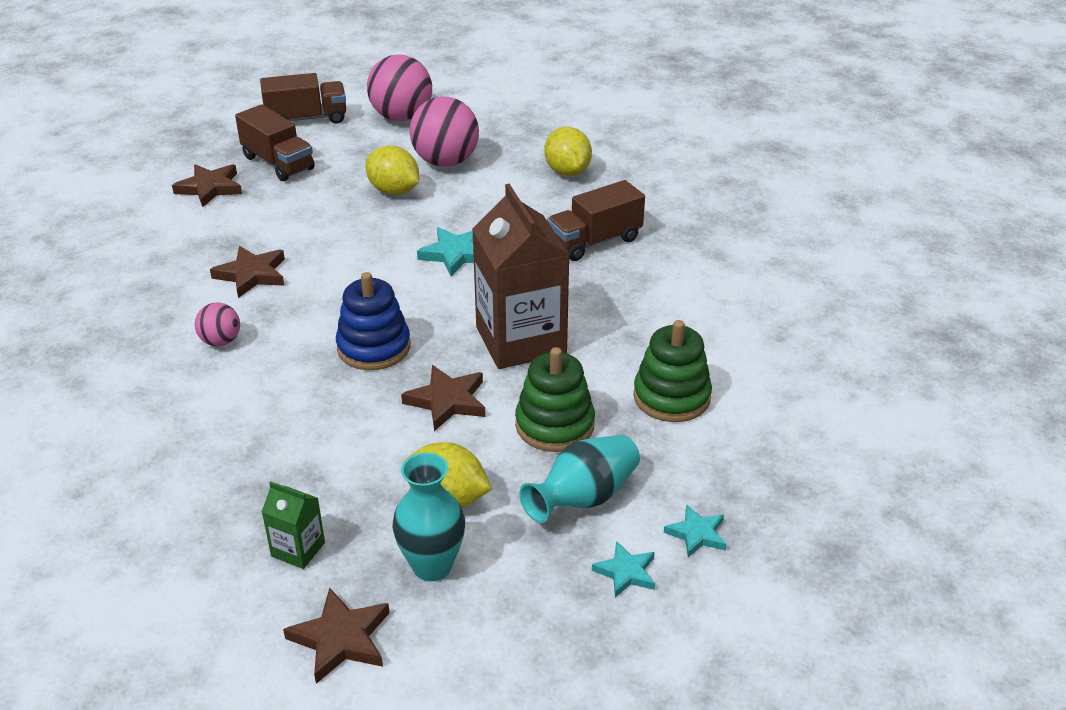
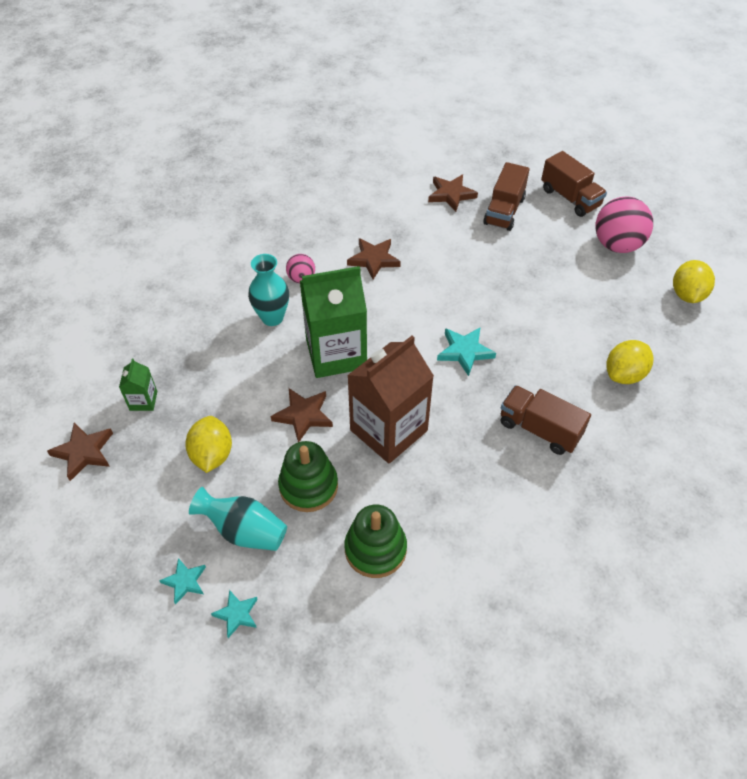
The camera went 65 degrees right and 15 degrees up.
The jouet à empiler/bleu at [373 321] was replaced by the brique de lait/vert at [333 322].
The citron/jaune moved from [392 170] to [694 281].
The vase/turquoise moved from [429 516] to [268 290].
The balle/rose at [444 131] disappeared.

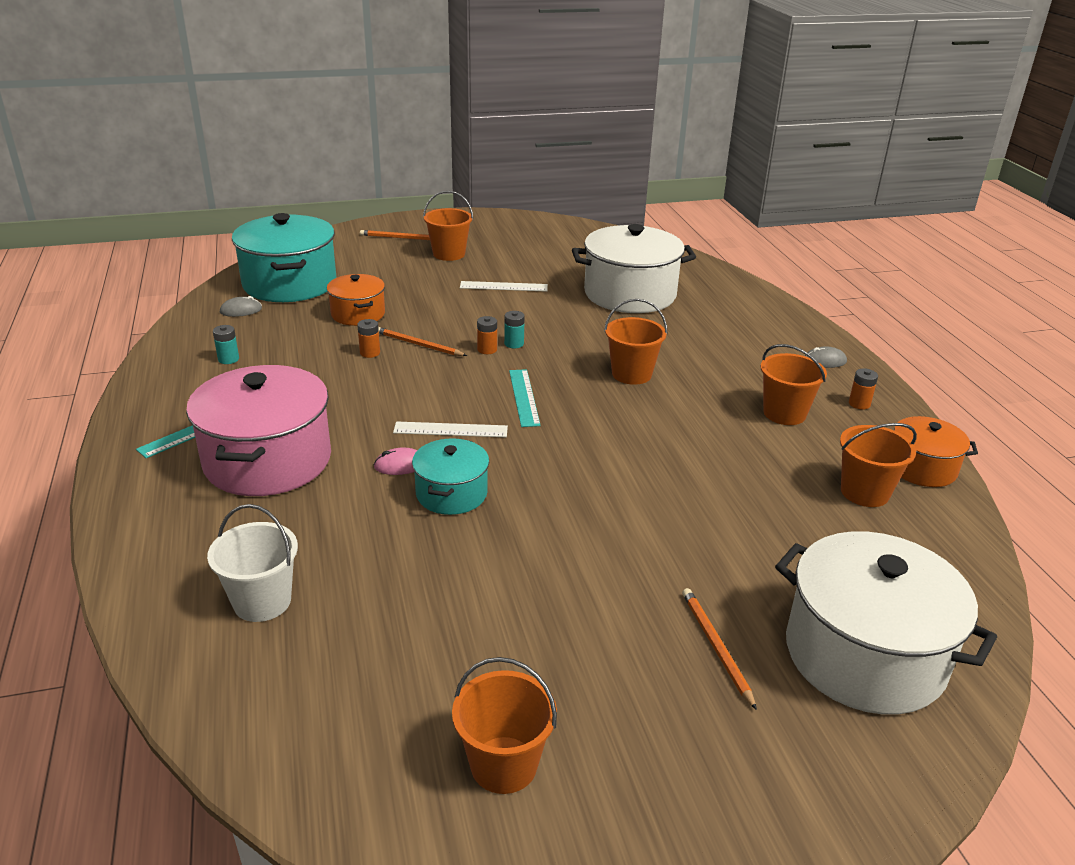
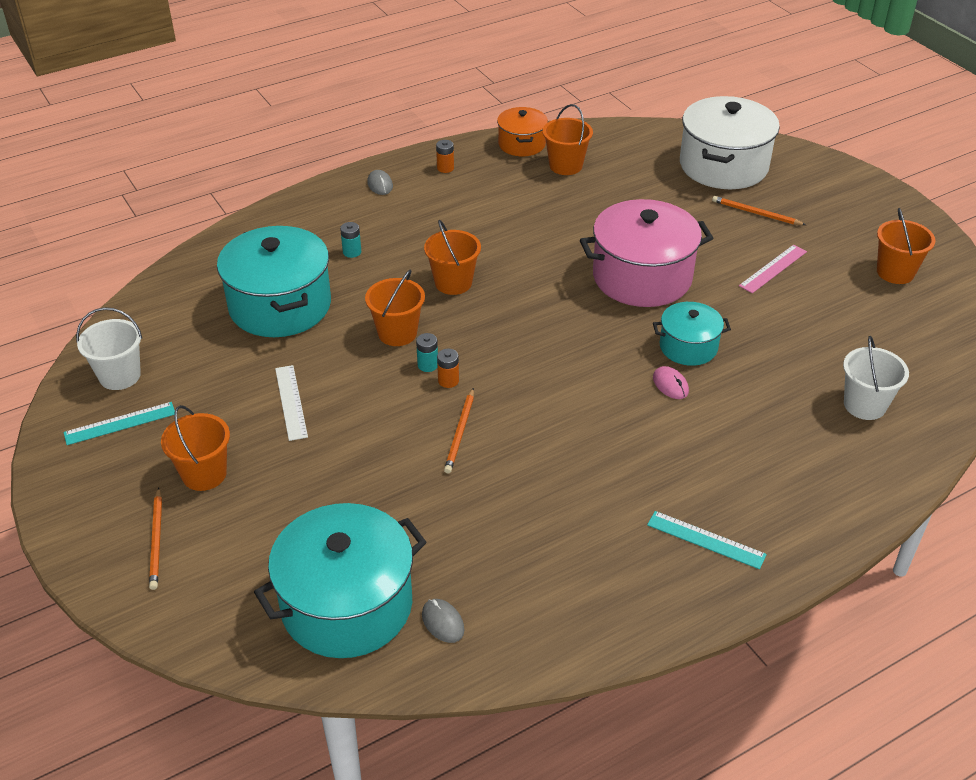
The camera went 105 degrees left and 10 degrees up.
The marmite/rose moved from [258 430] to [646 253].
The pile/turquoise moved from [226 344] to [350 240].
The marmite/orange at [356 300] disappeared.
The pile/orange at [368 338] disappeared.
The règle/blanc at [450 429] disappeared.
The règle/turquoise moved from [525 398] to [119 423].
The marmite/blanc at [634 268] became the marmite/turquoise at [274 281].
The crayon/orange at [719 649] turned 60 degrees clockwise.
The seau/orange moved from [794 384] to [395 308].
The seau/blanc at [109 348] appeared.
The règle/rose at [773 269] appeared.

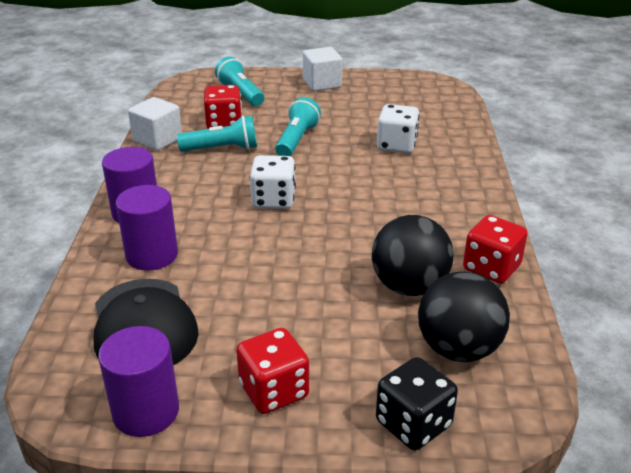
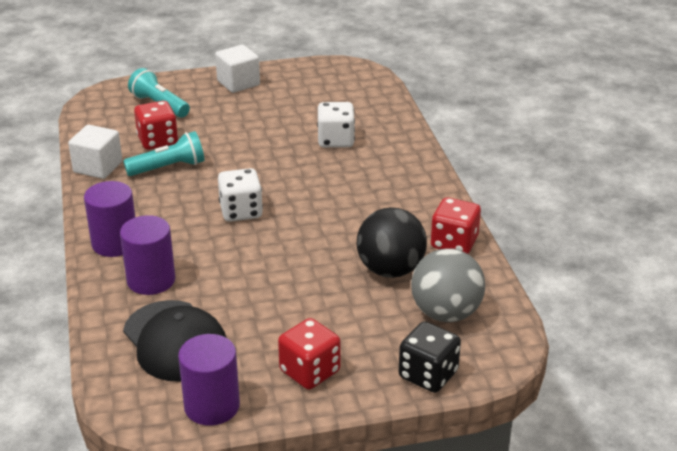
The camera went 15 degrees left and 0 degrees up.
The lampe de poche/turquoise at [298 126] disappeared.
The balle/noir at [464 317] became the balle/gris at [448 285].

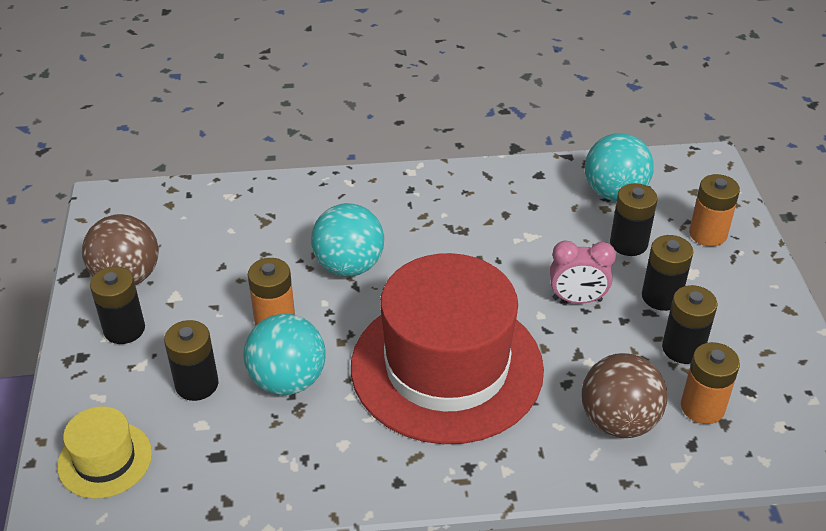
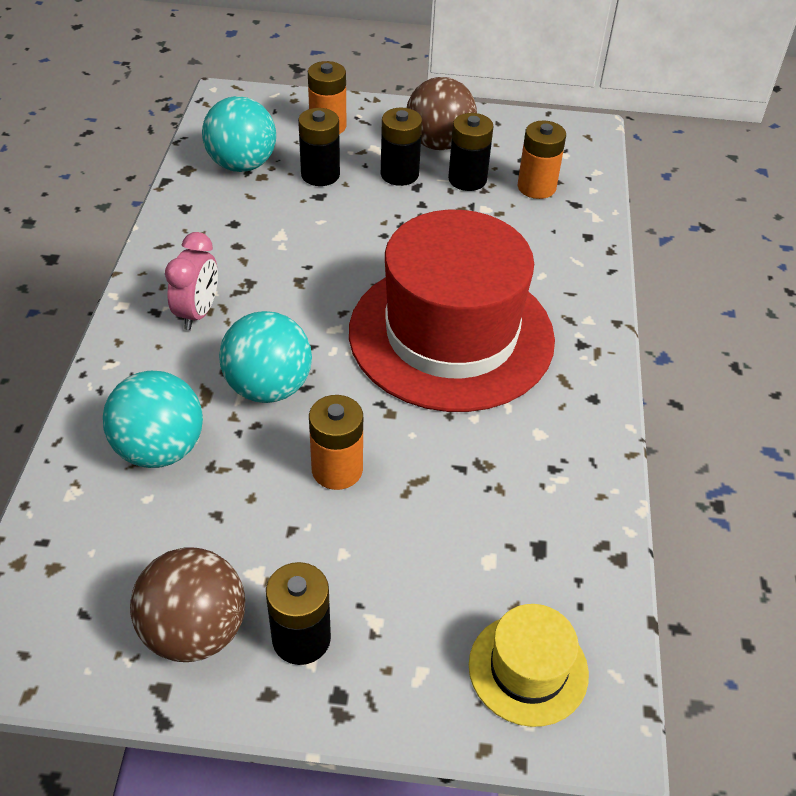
The camera went 80 degrees left and 5 degrees up.
The pile/noir at [191 360] disappeared.
The balle/turquoise moved from [284 354] to [153 419].
The réveil/rose moved from [583 272] to [191 281].
The balle/marron moved from [624 395] to [442 113].

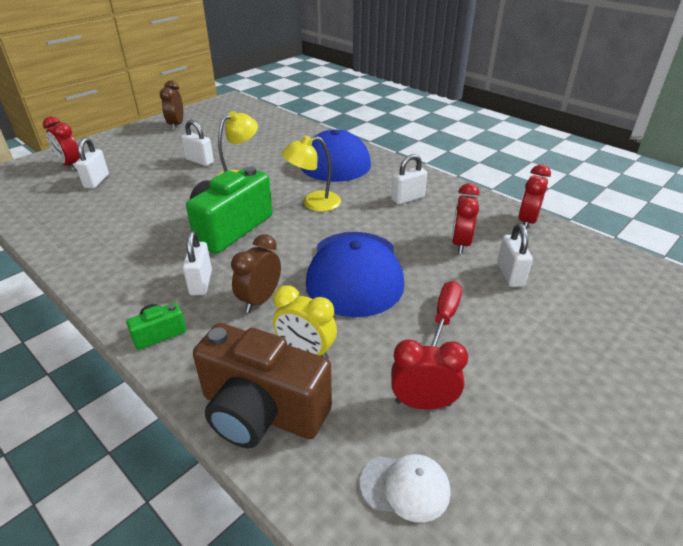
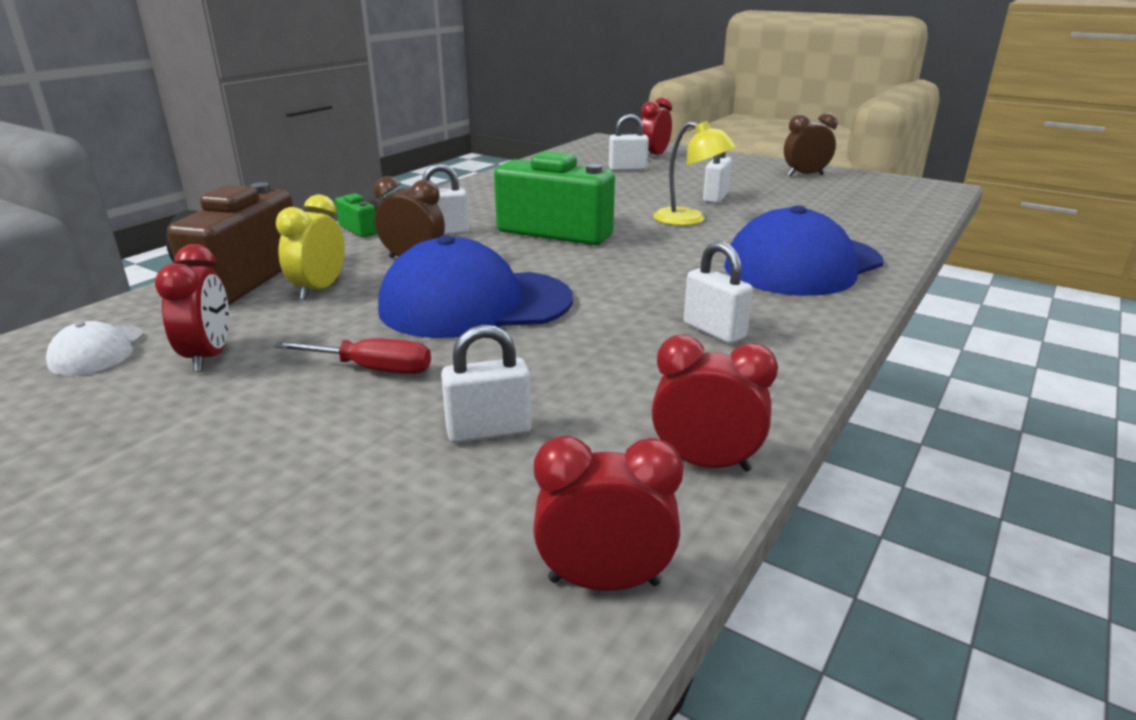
The camera went 80 degrees right and 10 degrees down.
The lampe/jaune at [311 174] disappeared.
The réveil/rouge moved from [466 218] to [608 513].

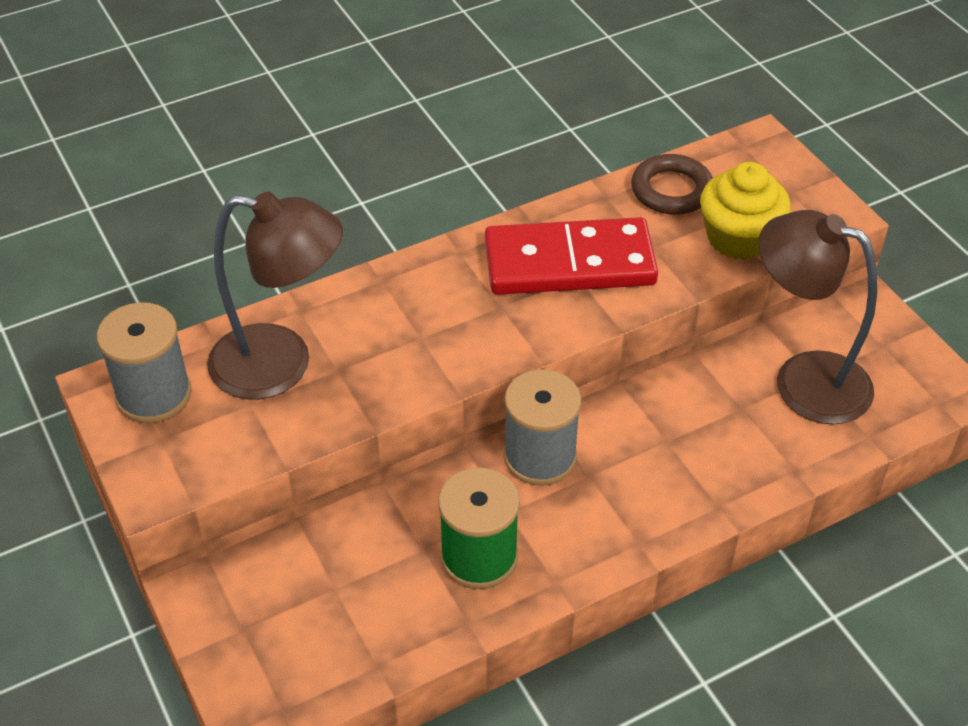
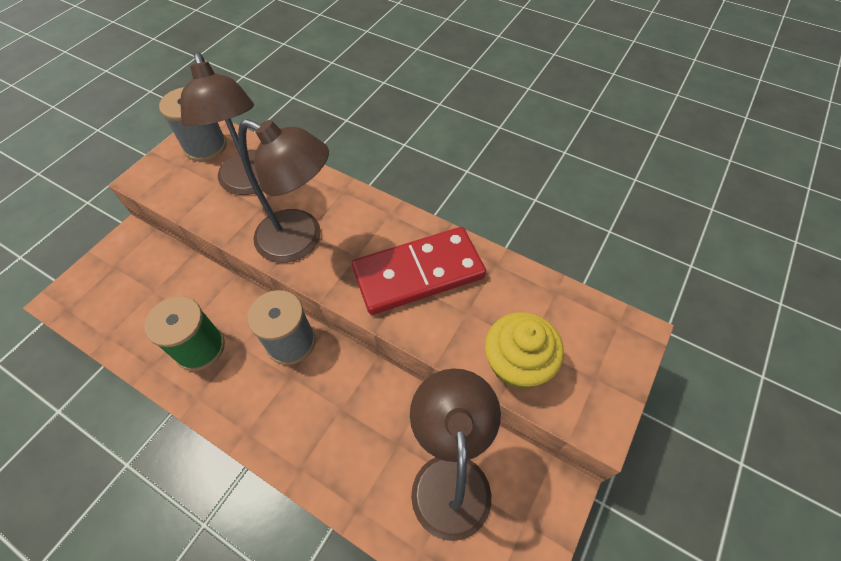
The camera went 60 degrees right and 10 degrees up.
The domino/rouge at [571 256] turned 75 degrees counterclockwise.
The anneau/marron at [672 184] disappeared.
The lampe/marron at [283 191] appeared.

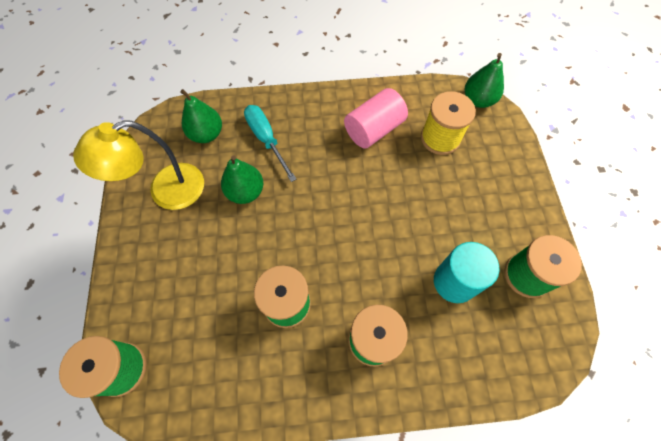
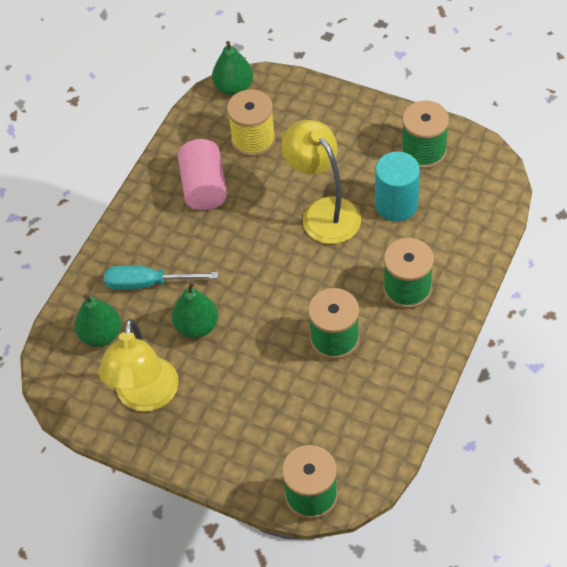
The camera went 55 degrees left and 10 degrees down.
The lampe/jaune at [321 182] appeared.

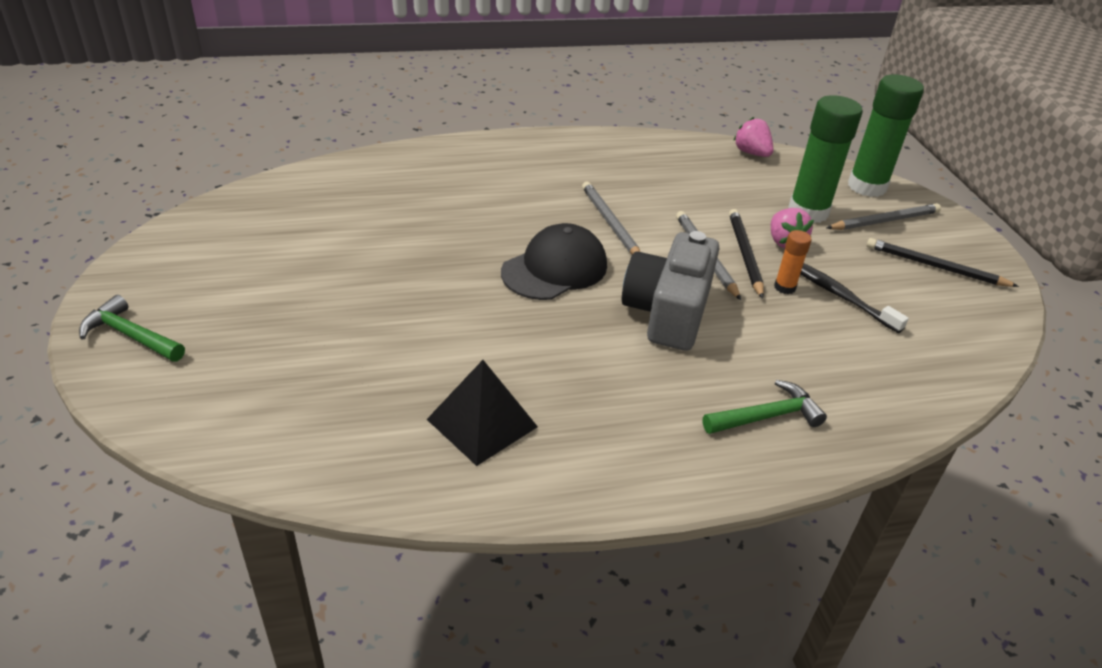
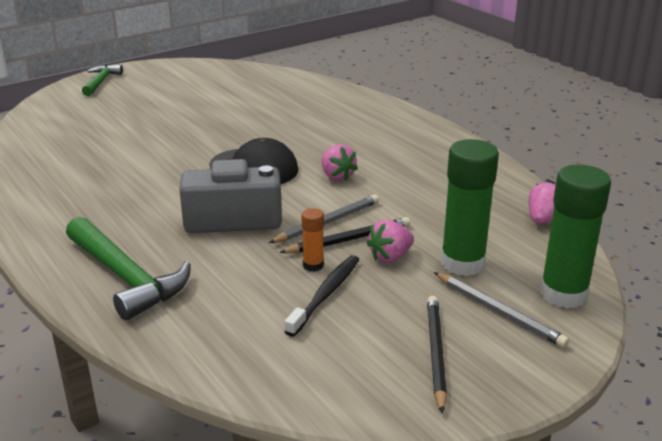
The camera went 70 degrees right and 10 degrees down.
The pyramide/noir at [482 413] disappeared.
The crayon/gris at [611 218] was replaced by the fraise/rose at [340 162].
The marteau/vert at [765 407] changed to 1.69 times the size.

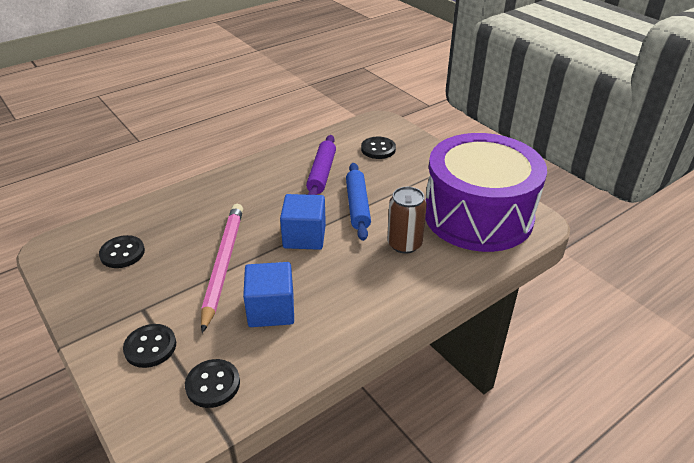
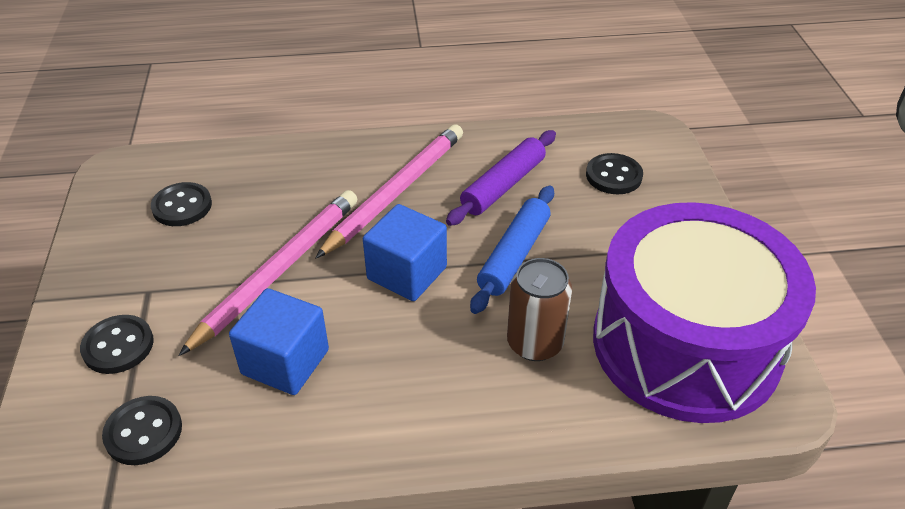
The camera went 30 degrees right and 5 degrees up.
The crayon/rose at [389 191] appeared.

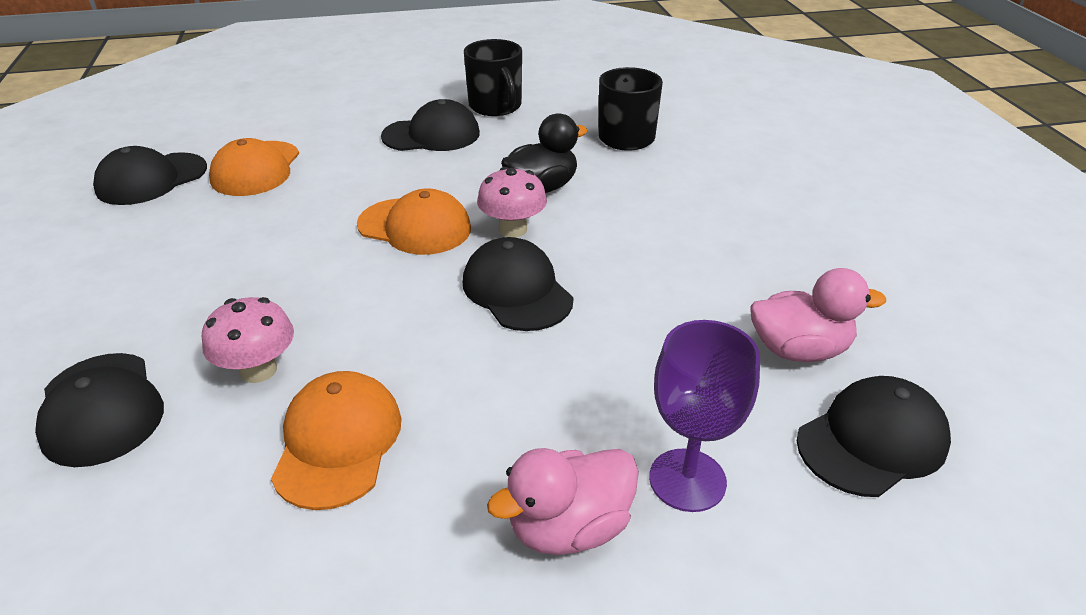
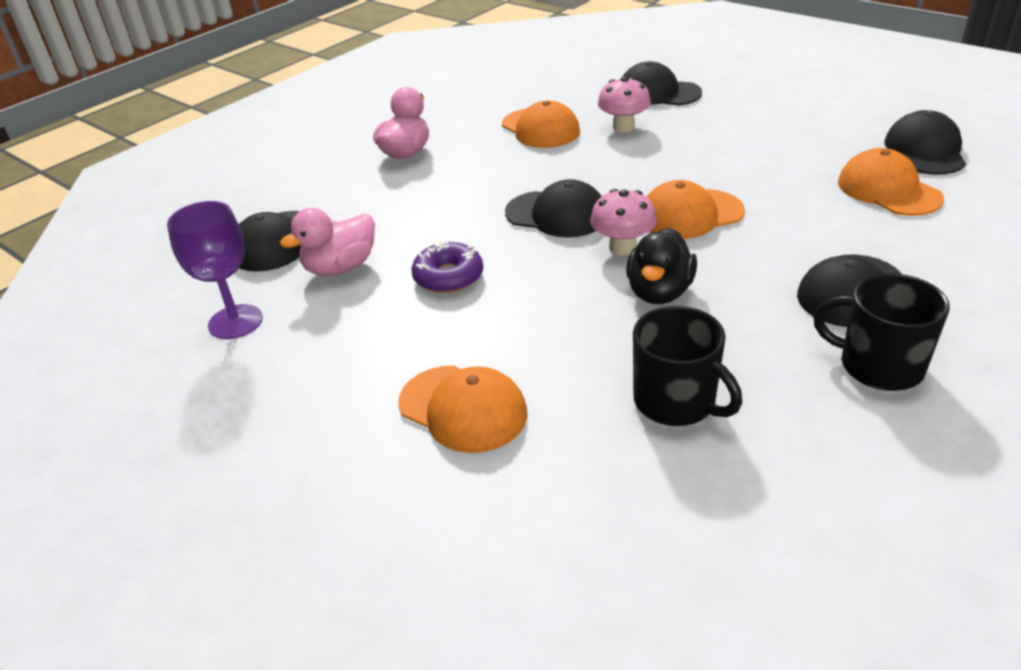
The camera went 145 degrees right and 0 degrees up.
The verre à pied/violet moved from [704 416] to [215 270].
The casquette/orange at [462 409] appeared.
The beignet/violet at [447 266] appeared.

